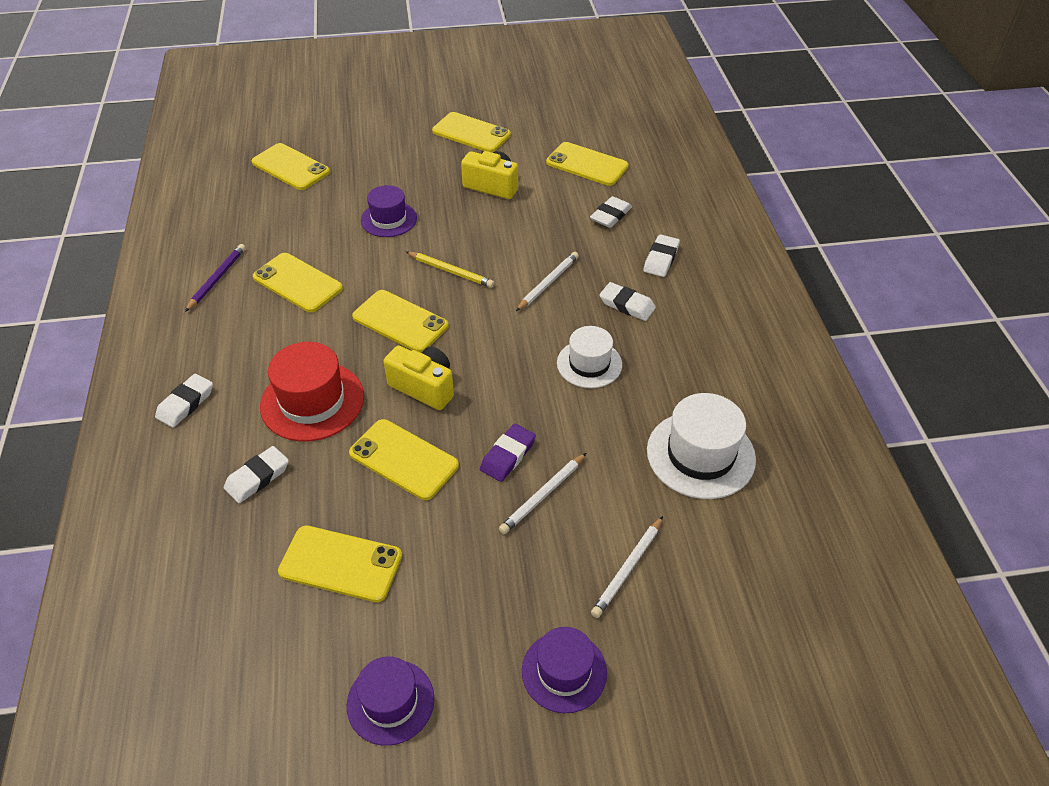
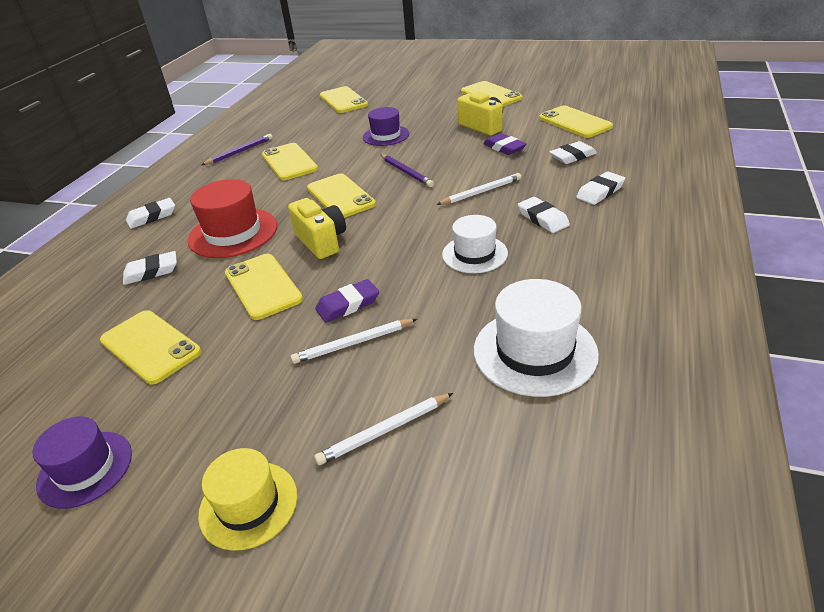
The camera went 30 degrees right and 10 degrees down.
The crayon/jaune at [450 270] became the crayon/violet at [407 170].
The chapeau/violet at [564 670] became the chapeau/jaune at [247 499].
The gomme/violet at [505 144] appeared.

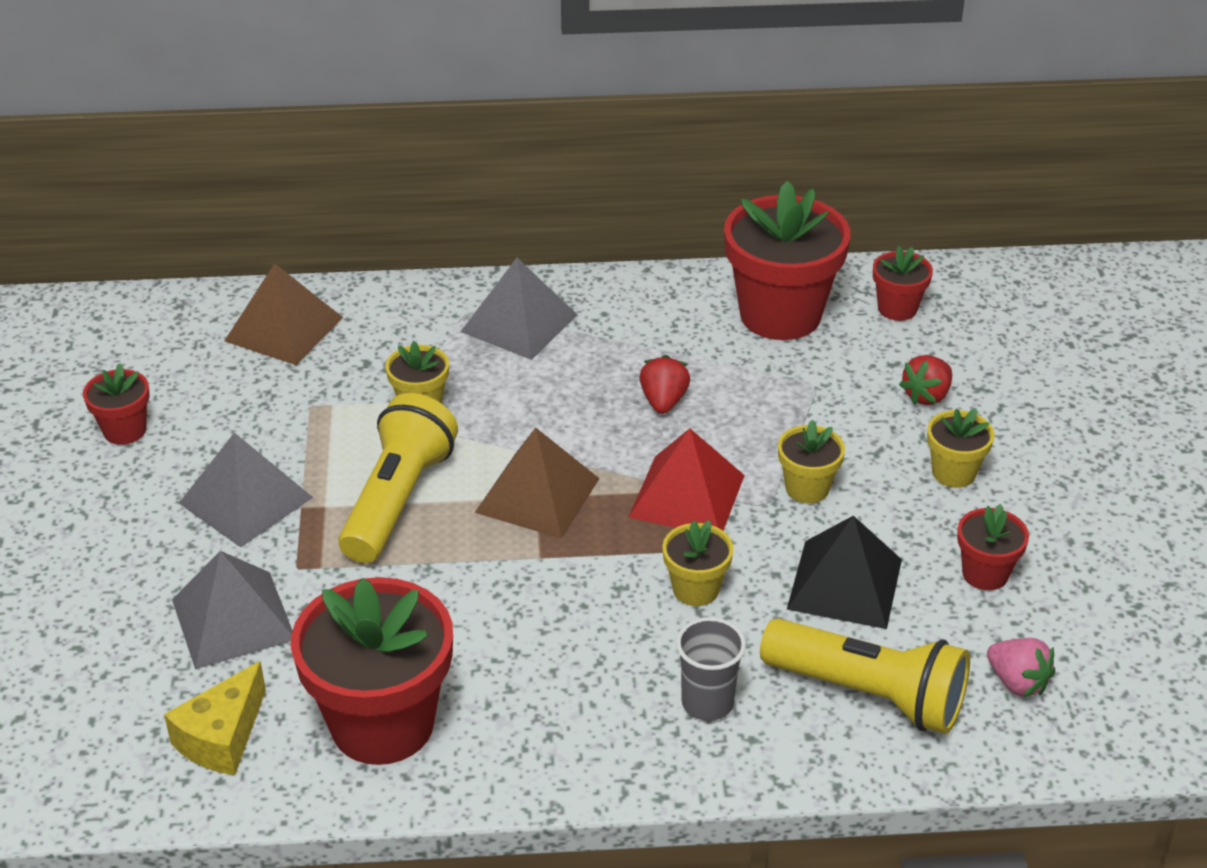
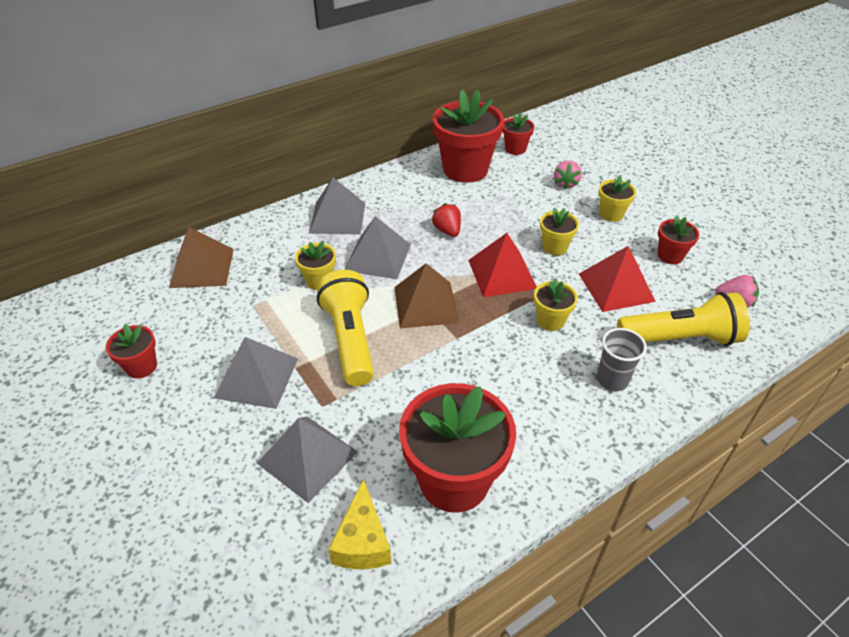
The camera went 30 degrees left and 5 degrees up.
The pyramide/noir at [844 572] became the pyramide/rouge at [617 279].
The fraise/rouge at [925 380] became the fraise/rose at [568 175].
The pyramide/gris at [377 247] appeared.

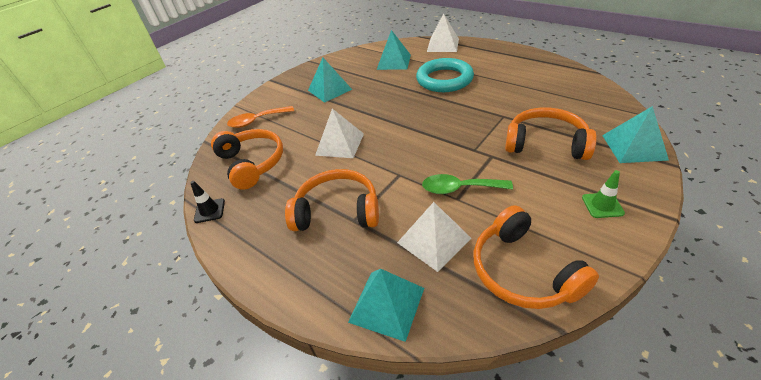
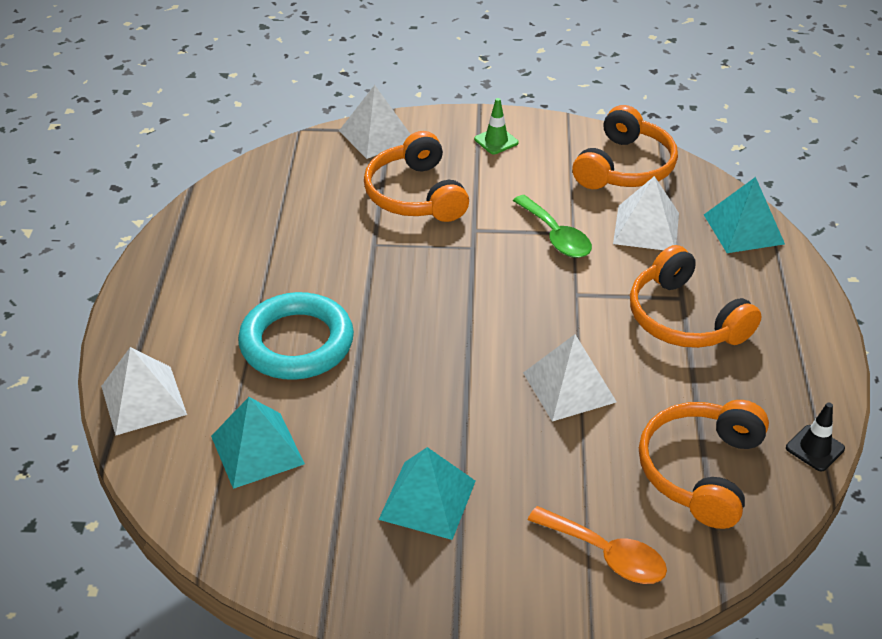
The camera went 130 degrees left and 0 degrees up.
The pyramide/turquoise at [635 134] became the pyramide/blanc at [375 122].

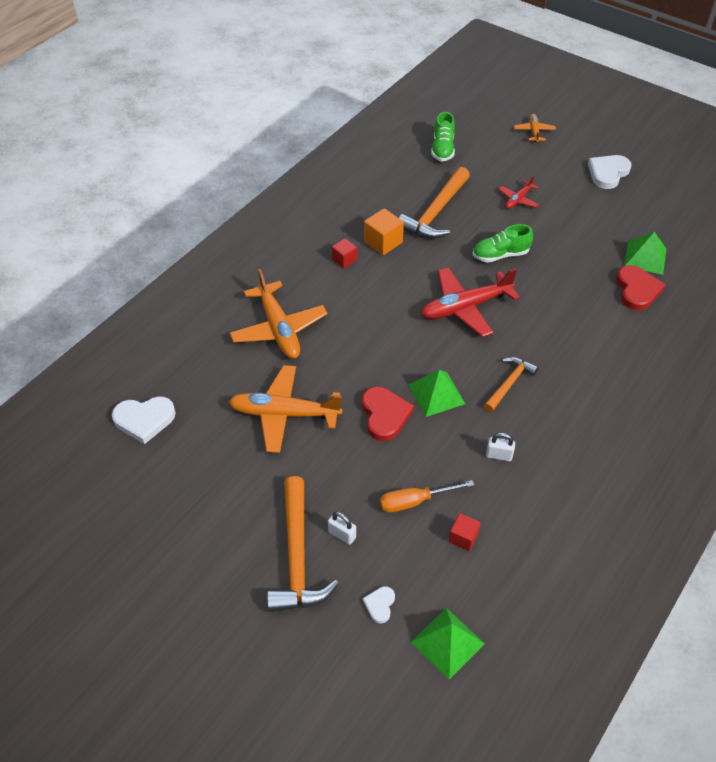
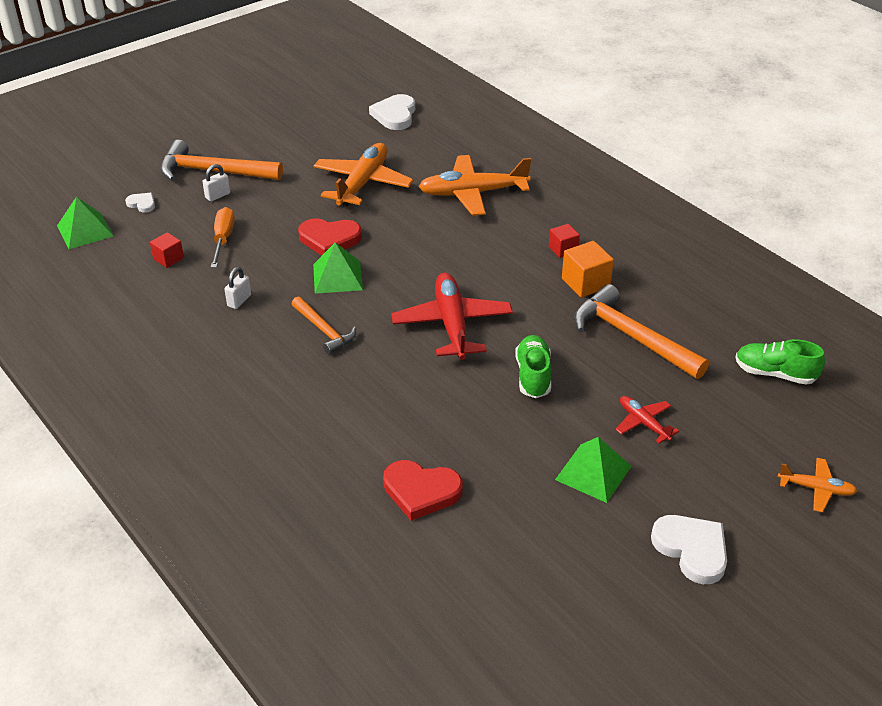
The camera went 105 degrees right and 10 degrees down.
The pyramide/vert moved from [645 253] to [593 470].

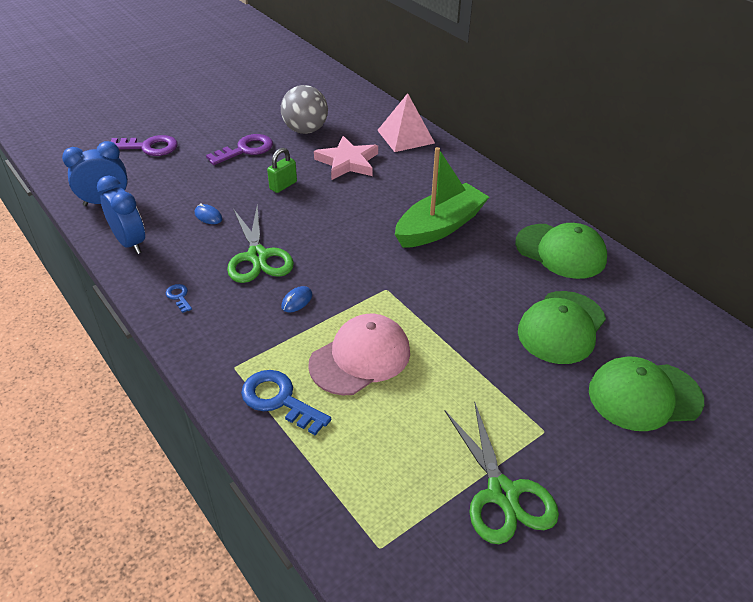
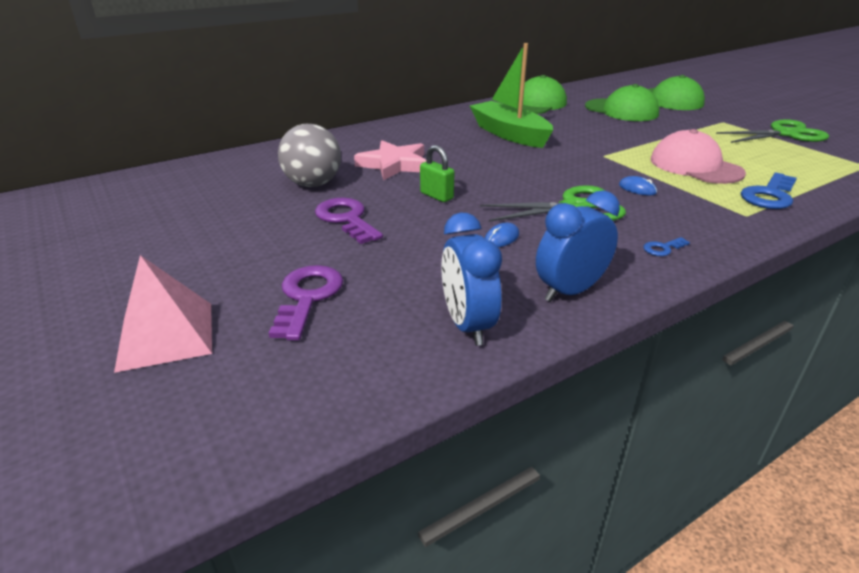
The camera went 85 degrees left and 10 degrees down.
The pyramide/rose moved from [406 122] to [163 314].

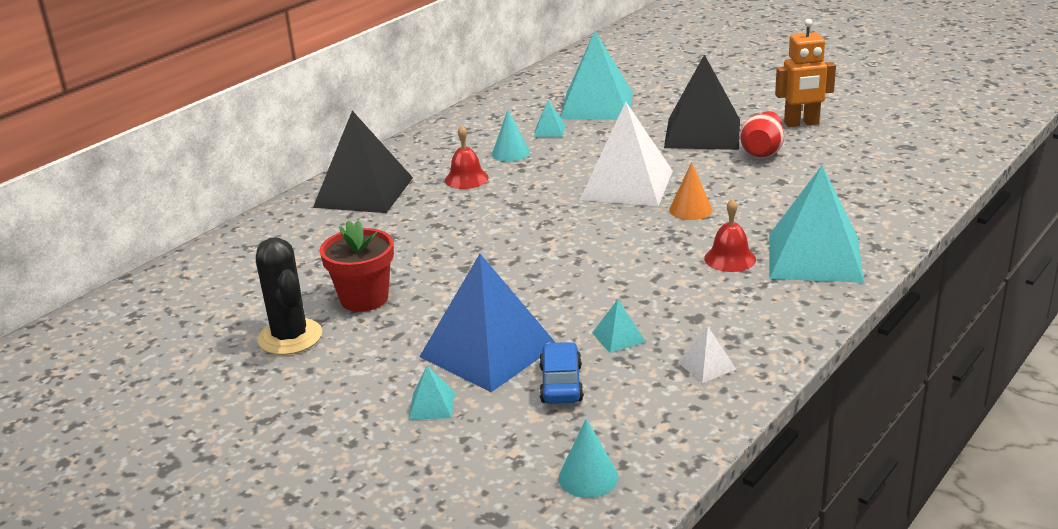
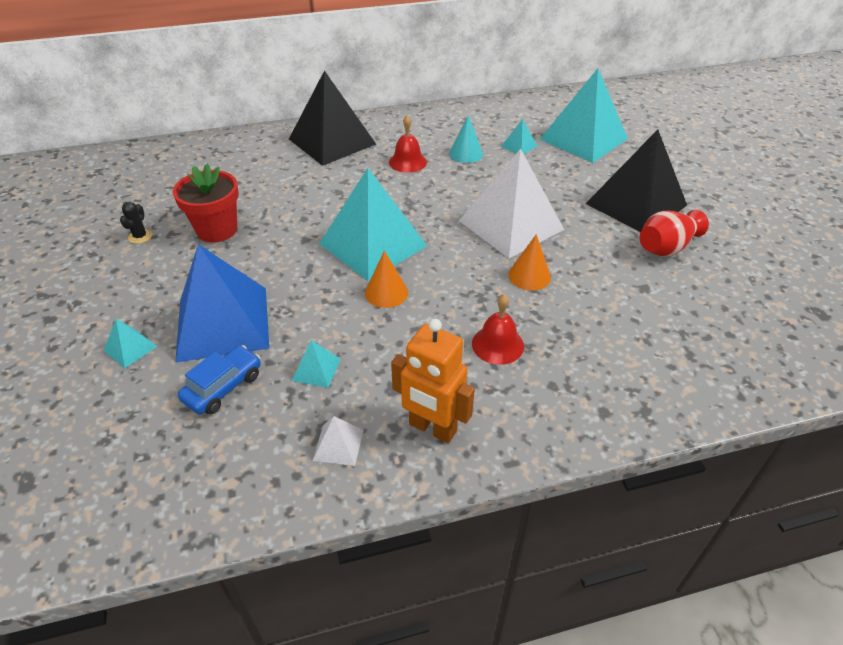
The camera went 35 degrees right and 15 degrees up.
The cactus/noir at [289 296] changed to 0.45 times the size.
The cône/turquoise at [588 458] disappeared.
The pyramide/turquoise moved from [816 224] to [373 224].
The robot/orange moved from [805 73] to [433 381].
The cône/orange at [386 279] appeared.

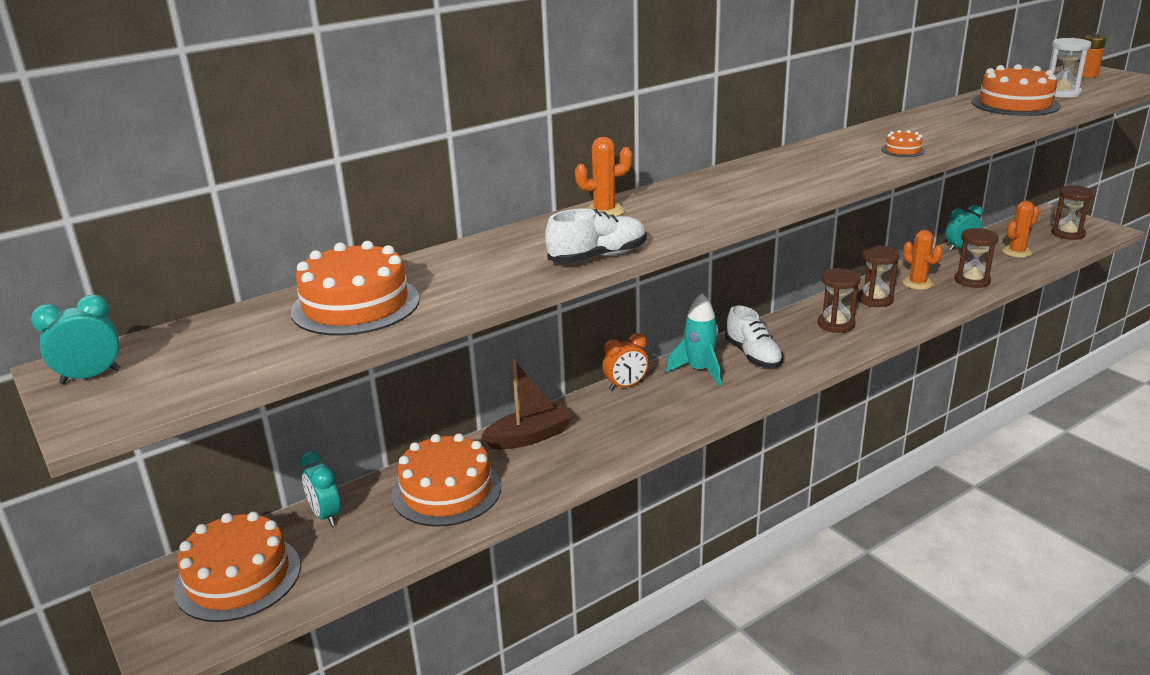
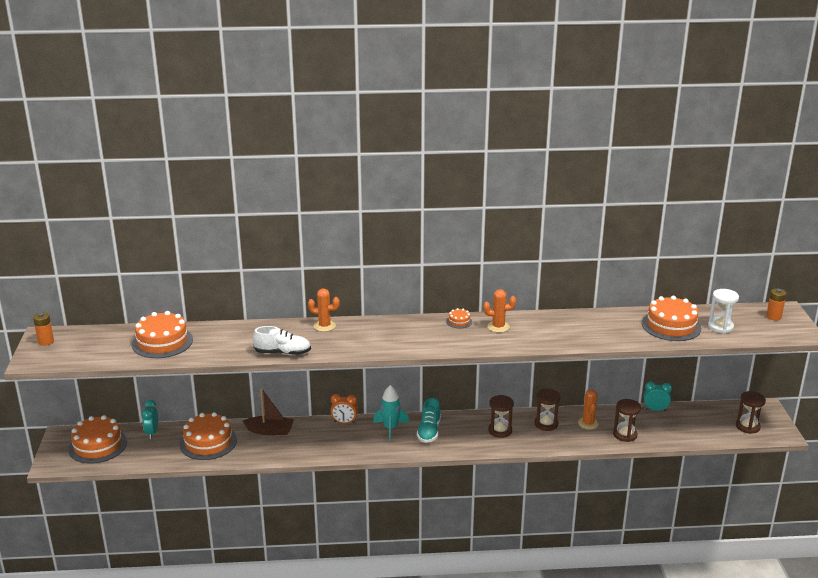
The camera went 30 degrees right and 0 degrees up.
The réveil/turquoise at [75 339] was replaced by the pile/orange at [43 329].
The chaussure/blanc at [754 336] became the chaussure/turquoise at [429 420].
The gâteau/orange moved from [903 143] to [459 318].
The cactus/orange moved from [1020 229] to [499 311].

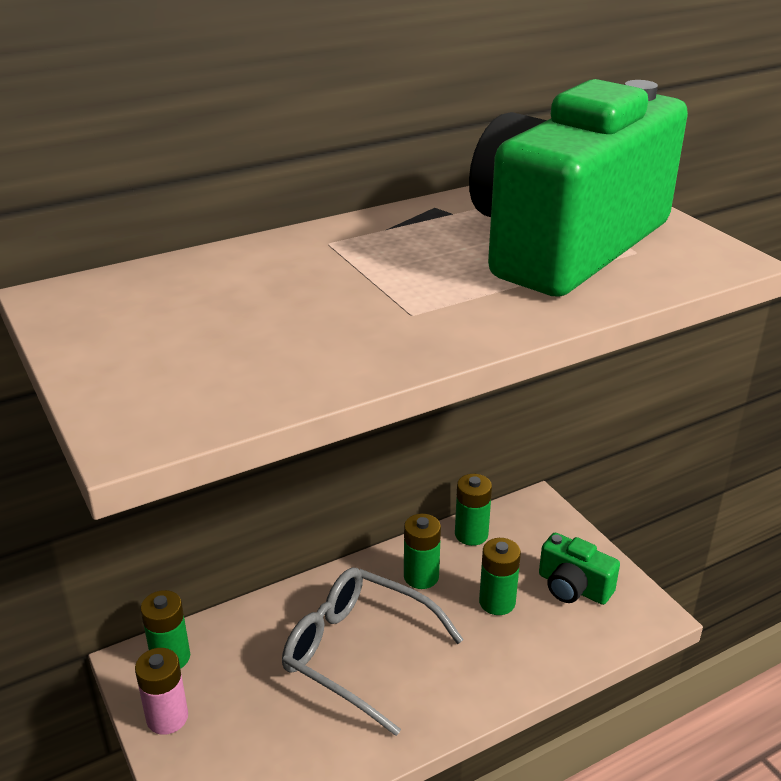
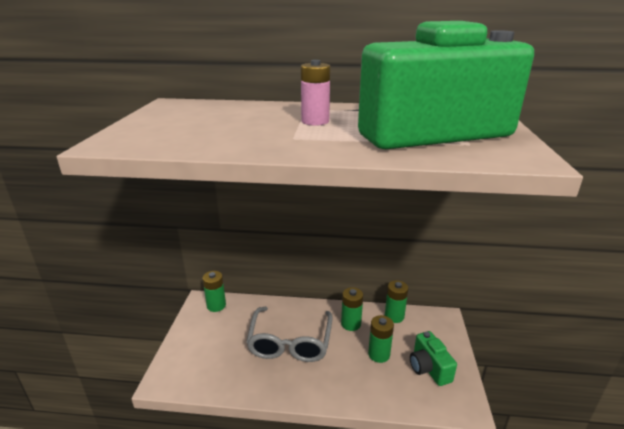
The camera went 35 degrees right and 5 degrees down.
The pile/rose moved from [161 691] to [315 93].
The lunettes/gris at [373 652] turned 150 degrees counterclockwise.

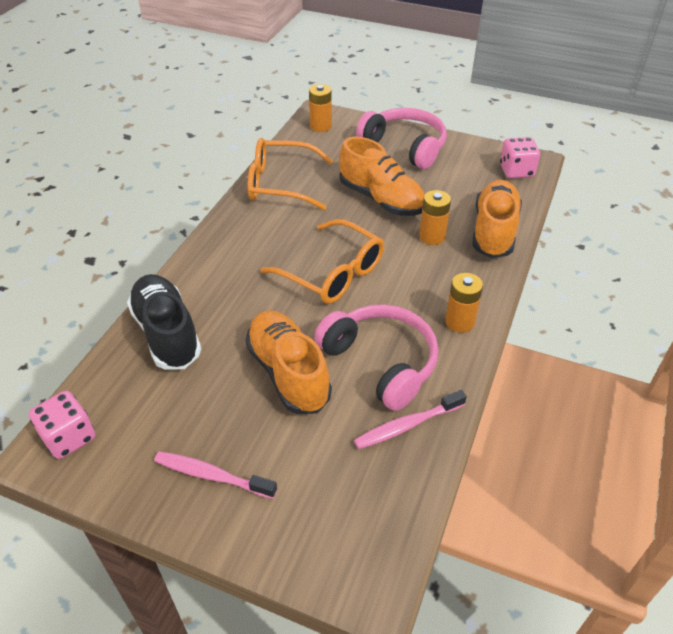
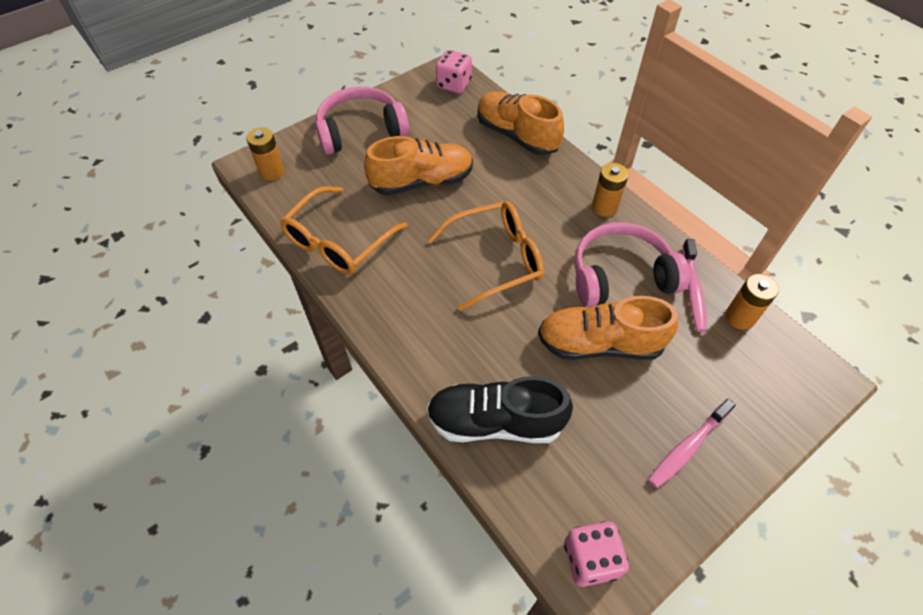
The camera went 60 degrees left and 10 degrees up.
The pile/orange moved from [435 217] to [752 302].

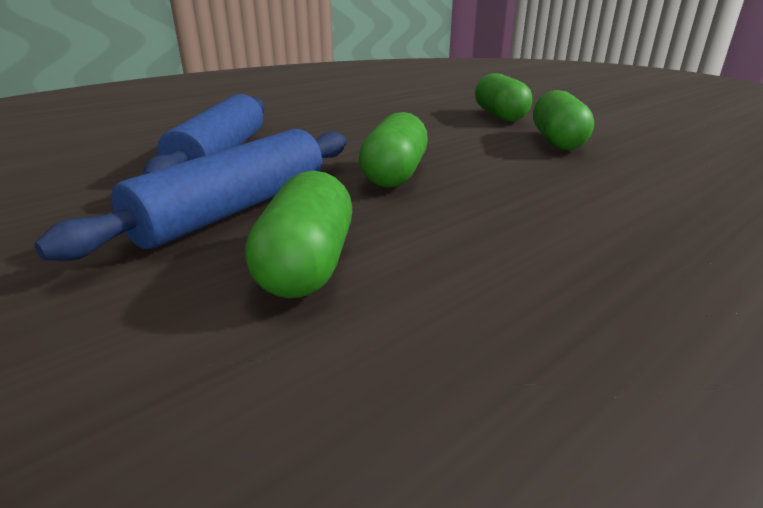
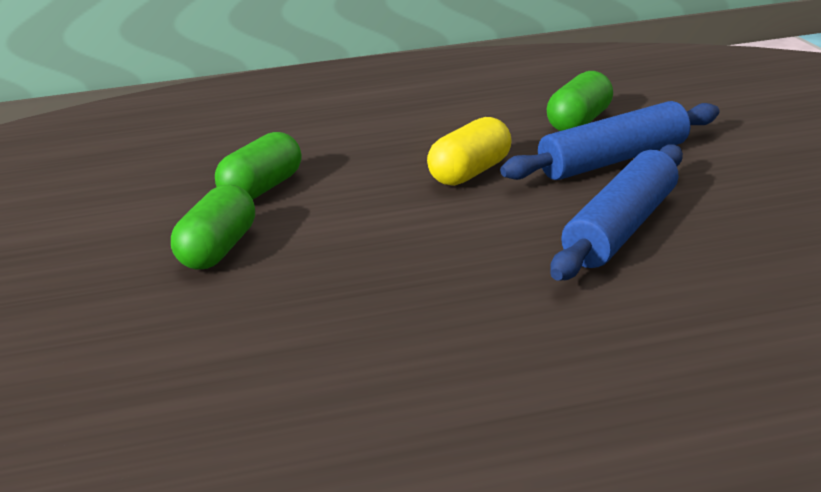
The camera went 150 degrees left and 0 degrees up.
The gélule/vert at [393 149] became the gélule/jaune at [469 151].

